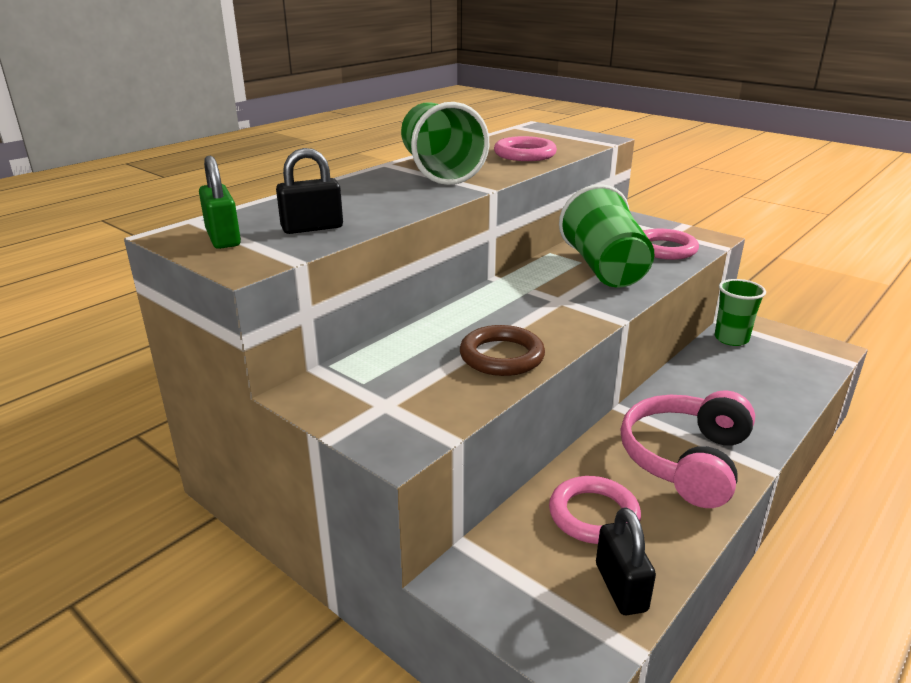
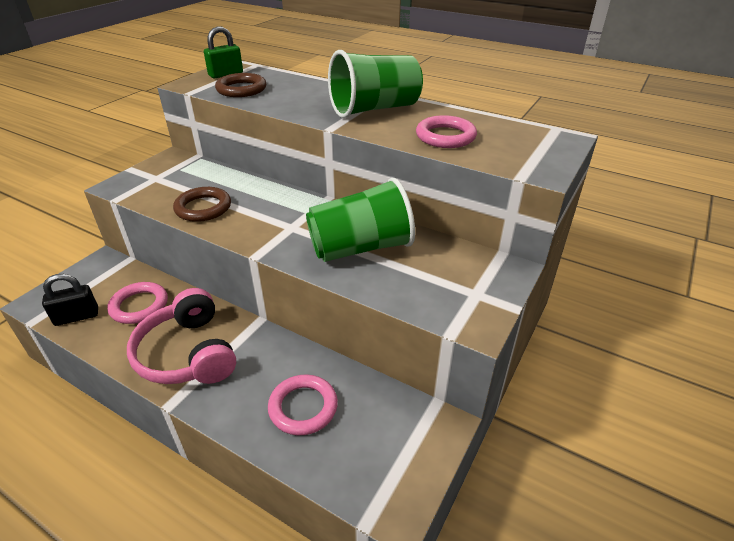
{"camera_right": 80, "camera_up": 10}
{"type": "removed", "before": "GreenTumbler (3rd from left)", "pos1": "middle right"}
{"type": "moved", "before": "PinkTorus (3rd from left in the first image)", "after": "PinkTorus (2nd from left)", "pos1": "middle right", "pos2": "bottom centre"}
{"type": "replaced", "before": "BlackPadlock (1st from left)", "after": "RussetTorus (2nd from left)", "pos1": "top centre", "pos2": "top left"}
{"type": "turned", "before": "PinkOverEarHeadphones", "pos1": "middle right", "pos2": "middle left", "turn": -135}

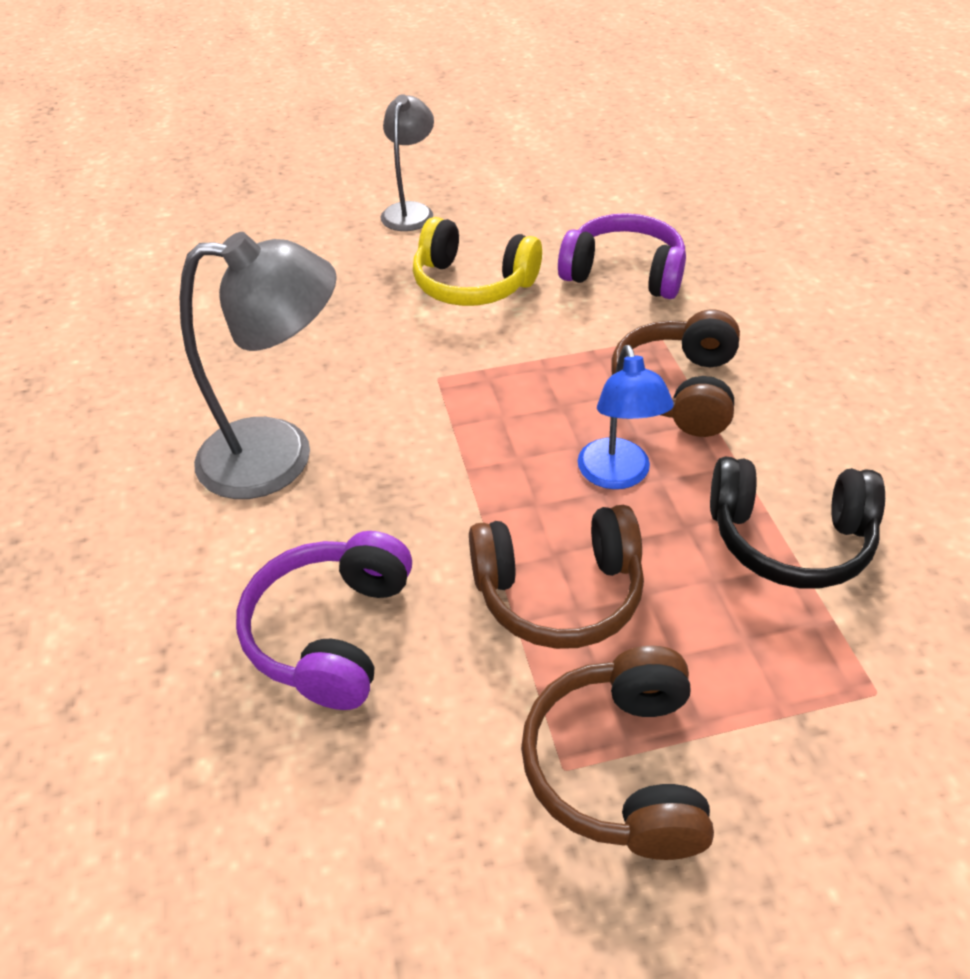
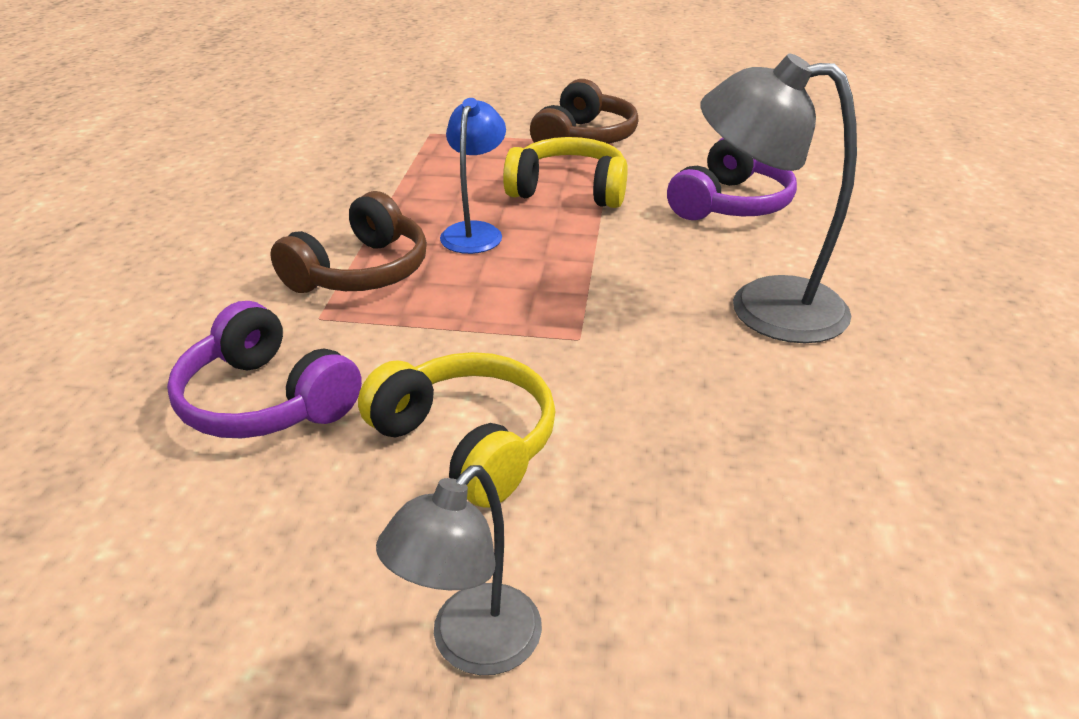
{"camera_right": -160, "camera_up": -10}
{"type": "removed", "before": "BlackOverEarHeadphones", "pos1": "middle right"}
{"type": "recoloured", "before": "RussetOverEarHeadphones (1st from left)", "after": "BrightYellowOverEarHeadphones (2nd from left)", "pos1": "centre", "pos2": "top centre"}

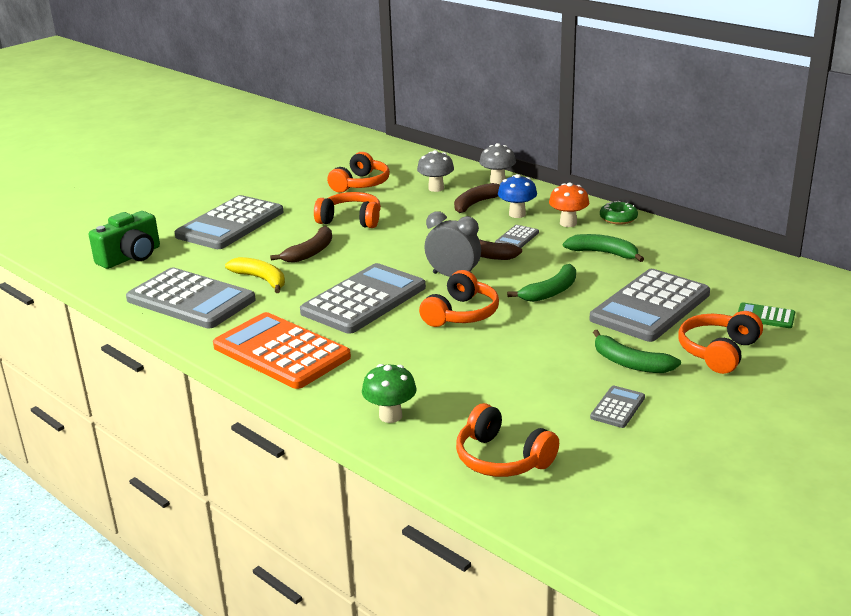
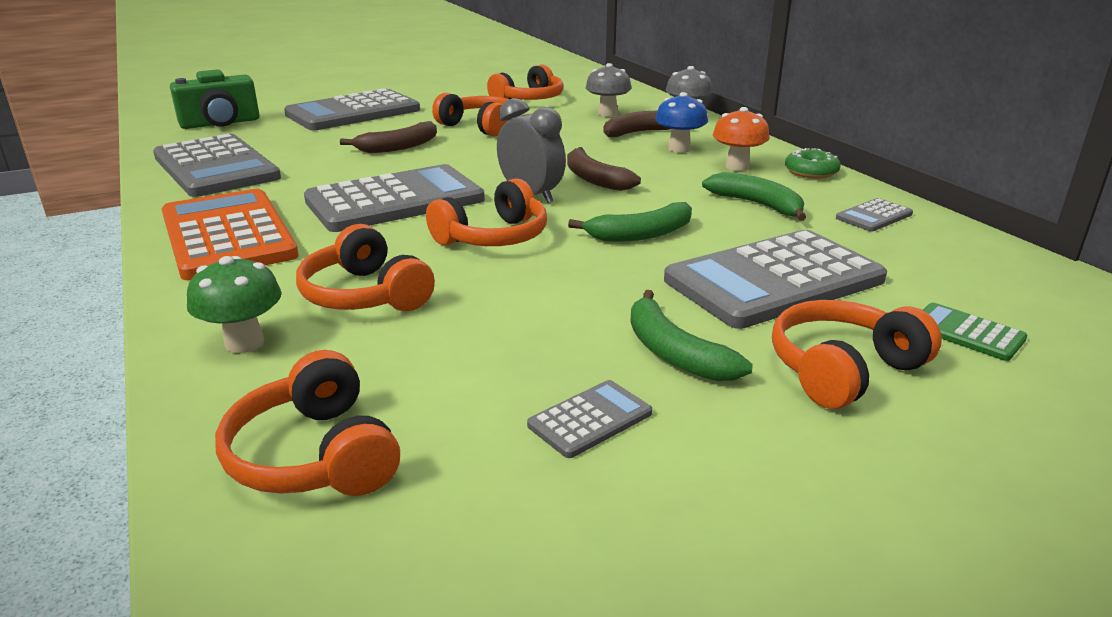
{"camera_right": 20, "camera_up": 0}
{"type": "removed", "before": "BrightYellowBananaFruit", "pos1": "middle left"}
{"type": "added", "after": "OrangeColouredOverEarHeadphones (2nd from left)", "pos2": "middle left"}
{"type": "moved", "before": "GrayAddingMachine (4th from left in the first image)", "after": "GrayAddingMachine (6th from left)", "pos1": "centre", "pos2": "middle right"}

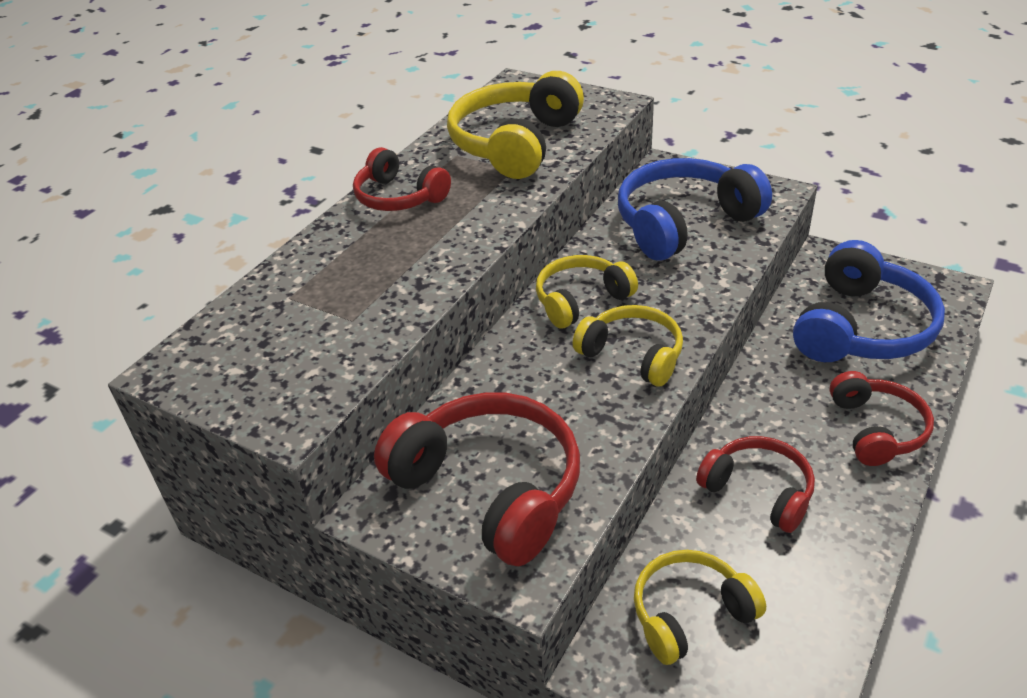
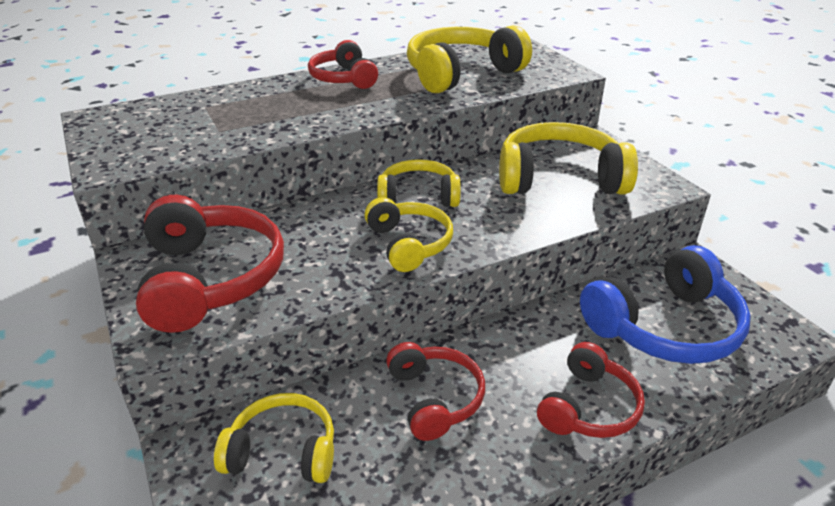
{"camera_right": 30, "camera_up": -5}
{"type": "recoloured", "before": "CobaltOverEarHeadphones (1st from left)", "after": "BrightYellowOverEarHeadphones (5th from left)", "pos1": "top right", "pos2": "top right"}

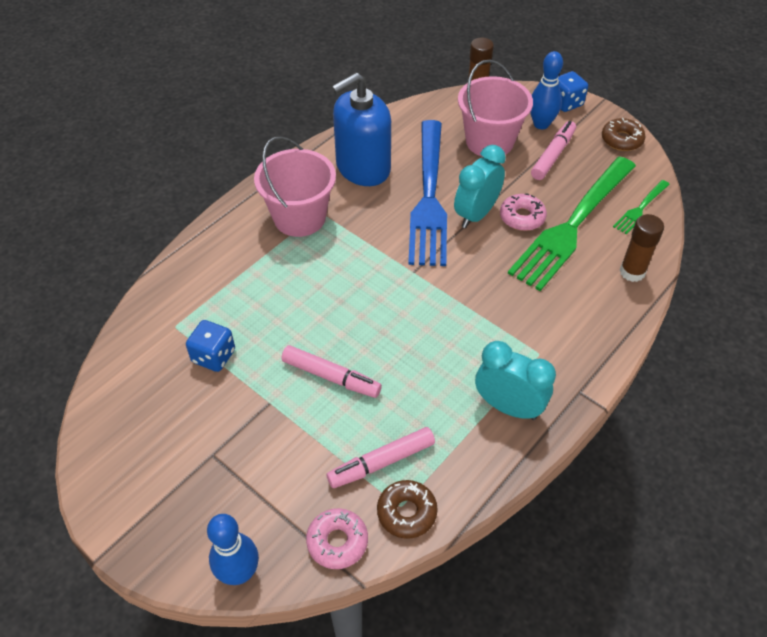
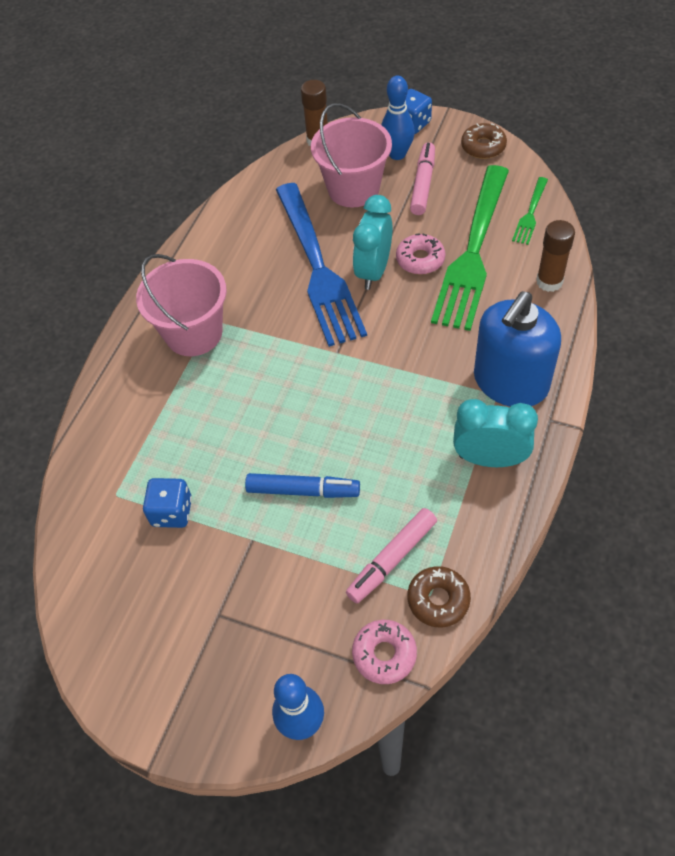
{"camera_right": -15, "camera_up": 5}
{"type": "moved", "before": "CobaltPumpBottle", "pos1": "top centre", "pos2": "middle right"}
{"type": "recoloured", "before": "PinkFeltPen (1st from left)", "after": "CobaltFeltPen", "pos1": "centre", "pos2": "centre"}

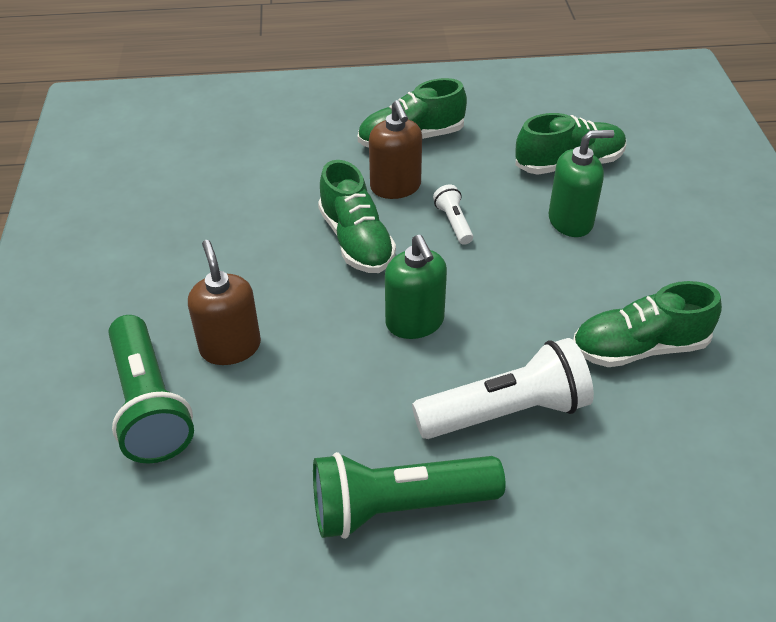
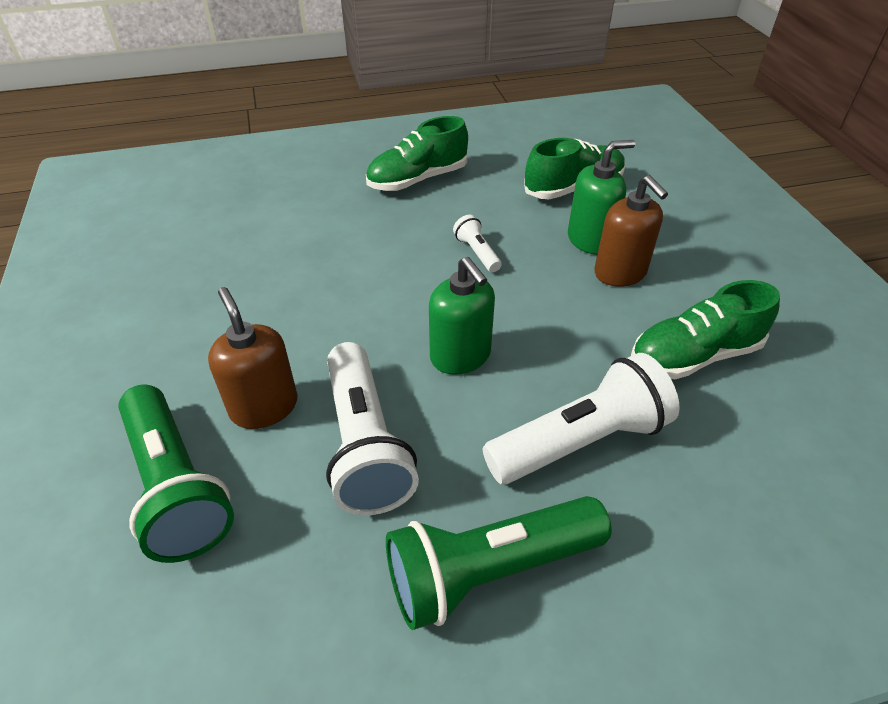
{"camera_right": -10, "camera_up": 0}
{"type": "removed", "before": "GreenSneaker (1st from left)", "pos1": "centre"}
{"type": "added", "after": "PureWhiteFlashlight (1st from left)", "pos2": "centre"}
{"type": "moved", "before": "RussetPumpBottle (2nd from left)", "pos1": "top centre", "pos2": "top right"}

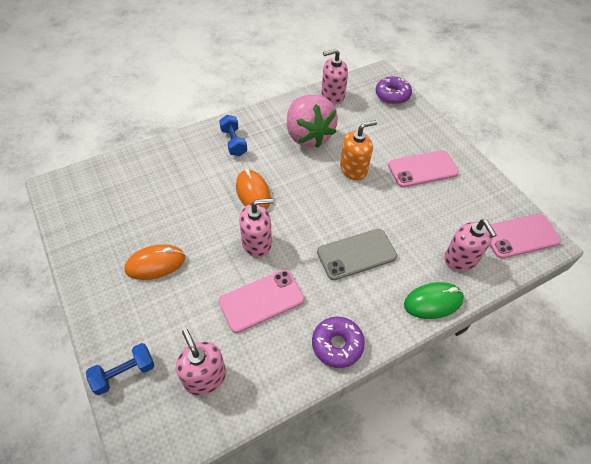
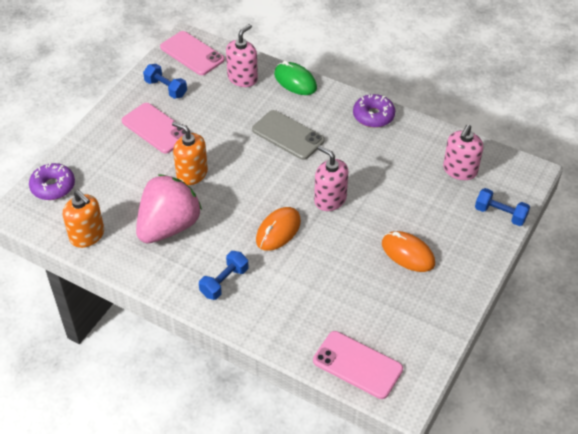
{"camera_right": -120, "camera_up": -5}
{"type": "added", "after": "CobaltHandWeight (1st from left)", "pos2": "top left"}
{"type": "moved", "before": "PinkSmartphone (1st from left in the first image)", "after": "PinkSmartphone (3rd from left)", "pos1": "centre", "pos2": "bottom centre"}
{"type": "recoloured", "before": "PinkPumpBottle (3rd from left)", "after": "OrangeColouredPumpBottle (1st from left)", "pos1": "top centre", "pos2": "middle left"}

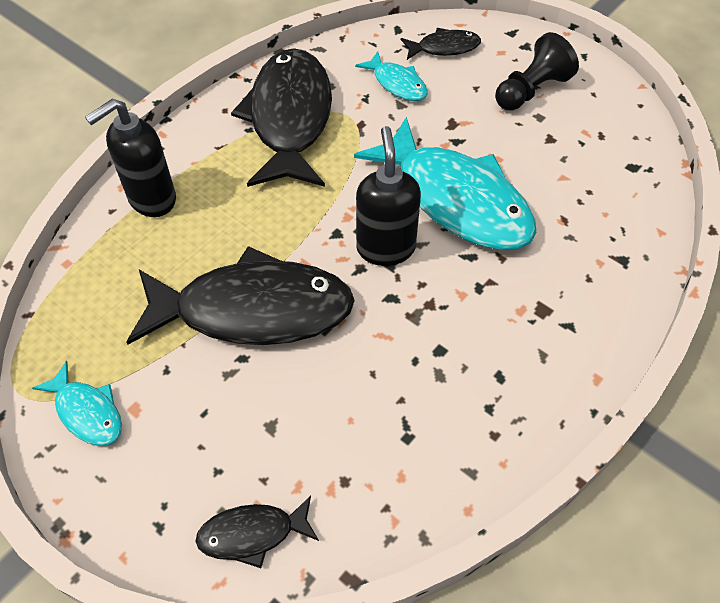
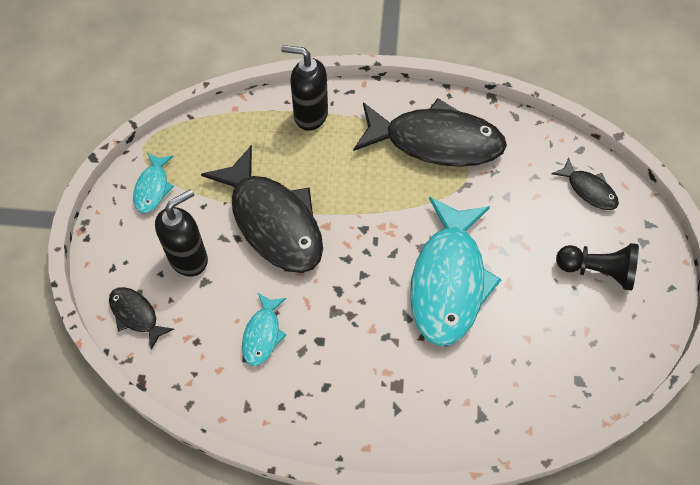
{"camera_right": 55, "camera_up": 5}
{"type": "moved", "before": "AquaToyFish (2nd from left)", "pos1": "top centre", "pos2": "bottom centre"}
{"type": "moved", "before": "BlackPumpBottle (2nd from left in the first image)", "after": "BlackPumpBottle (1st from left)", "pos1": "top centre", "pos2": "middle left"}
{"type": "turned", "before": "BlackToyFish (3rd from left)", "pos1": "top centre", "pos2": "top centre", "turn": 45}

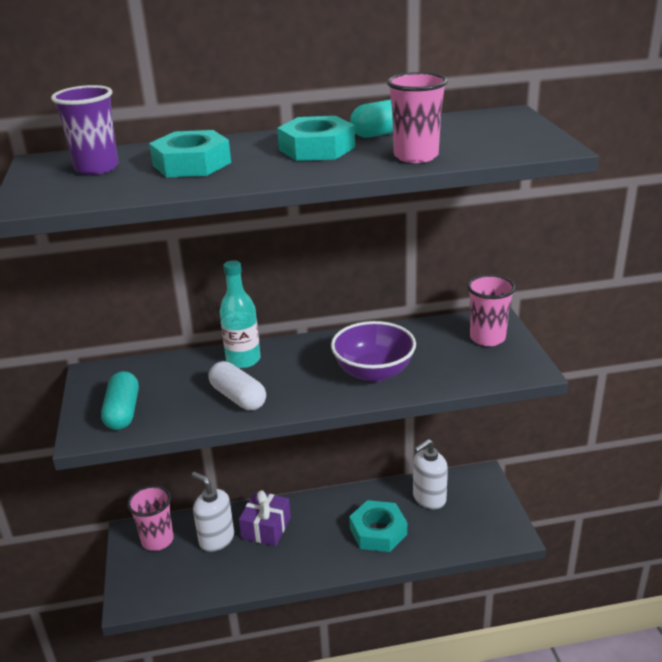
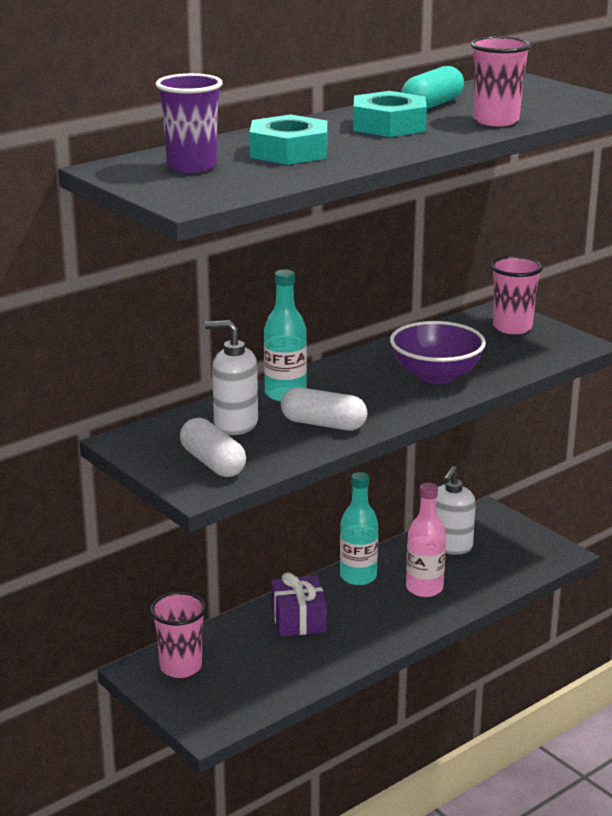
{"camera_right": -30, "camera_up": -5}
{"type": "added", "after": "AquaBottle (2nd from left)", "pos2": "centre"}
{"type": "moved", "before": "PureWhitePumpBottle (1st from left)", "pos1": "bottom left", "pos2": "centre"}
{"type": "replaced", "before": "AquaHexNut (3rd from left)", "after": "PinkBottle", "pos1": "bottom centre", "pos2": "middle right"}
{"type": "recoloured", "before": "AquaPill (1st from left)", "after": "PureWhitePill (1st from left)", "pos1": "middle left", "pos2": "centre"}

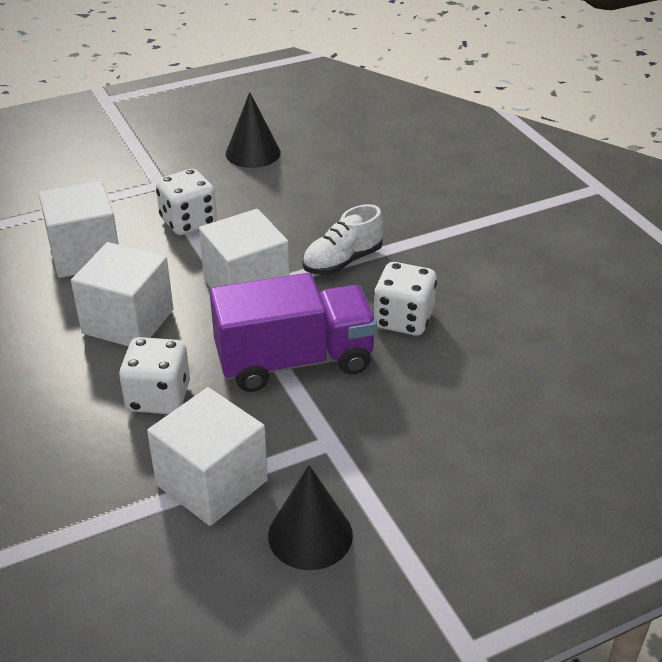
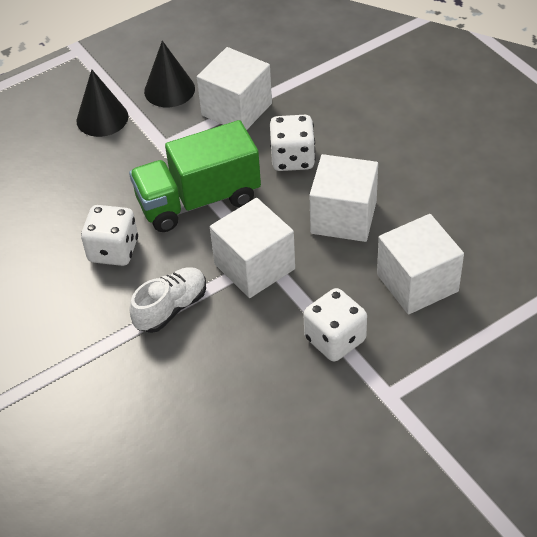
{"camera_right": 175, "camera_up": 10}
{"type": "moved", "before": "BlackCone (1st from left)", "pos1": "top centre", "pos2": "top left"}
{"type": "recoloured", "before": "PurpleTruck", "after": "GreenTruck", "pos1": "centre", "pos2": "top centre"}

